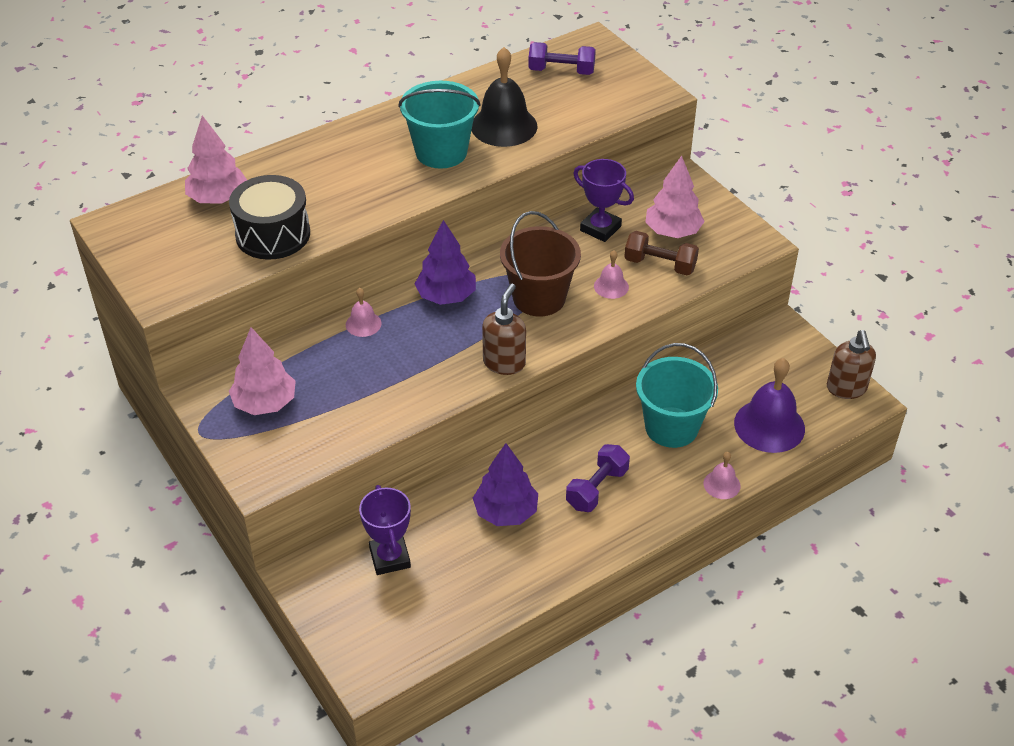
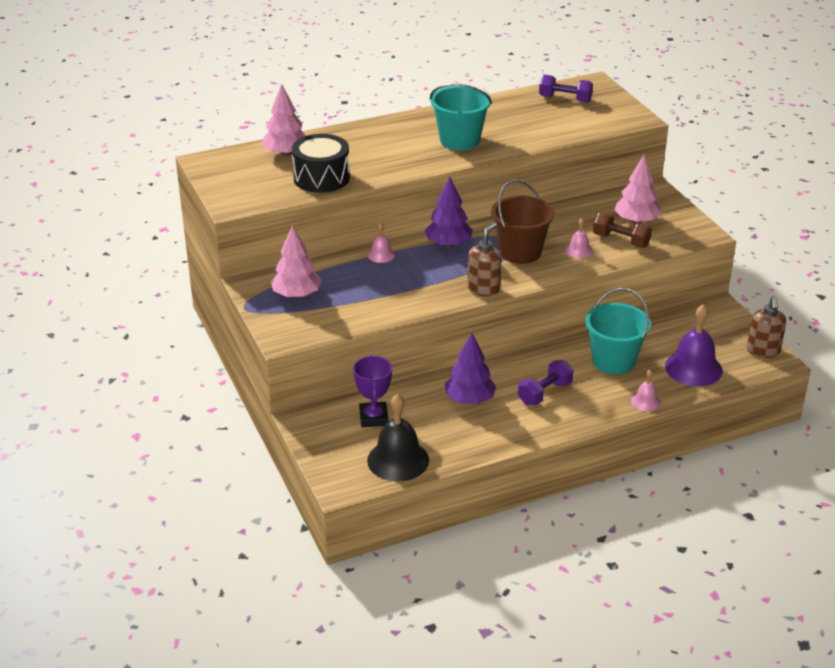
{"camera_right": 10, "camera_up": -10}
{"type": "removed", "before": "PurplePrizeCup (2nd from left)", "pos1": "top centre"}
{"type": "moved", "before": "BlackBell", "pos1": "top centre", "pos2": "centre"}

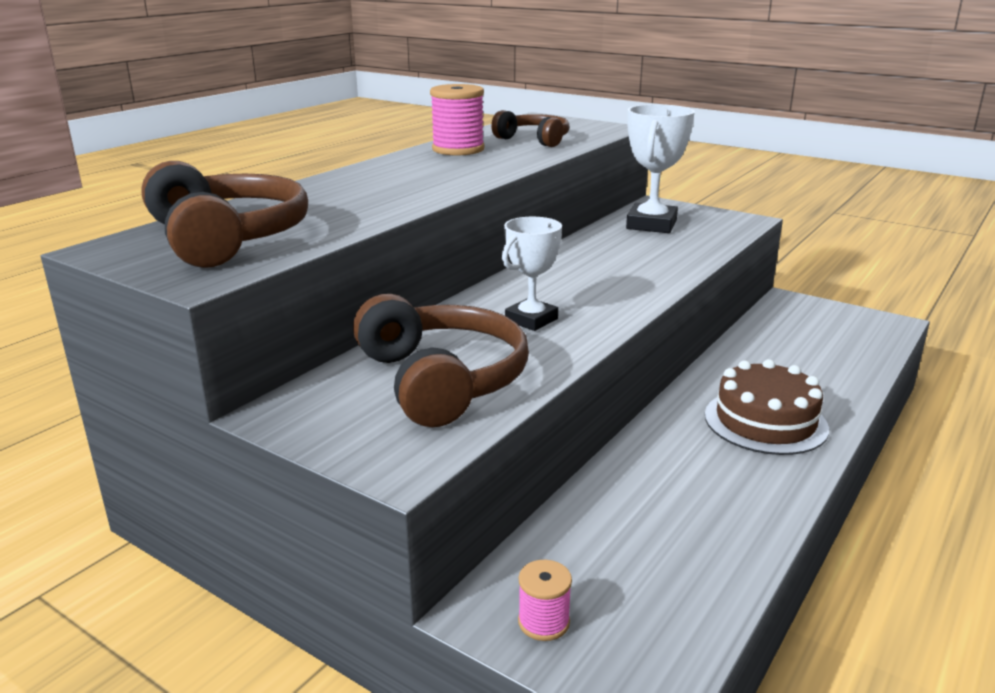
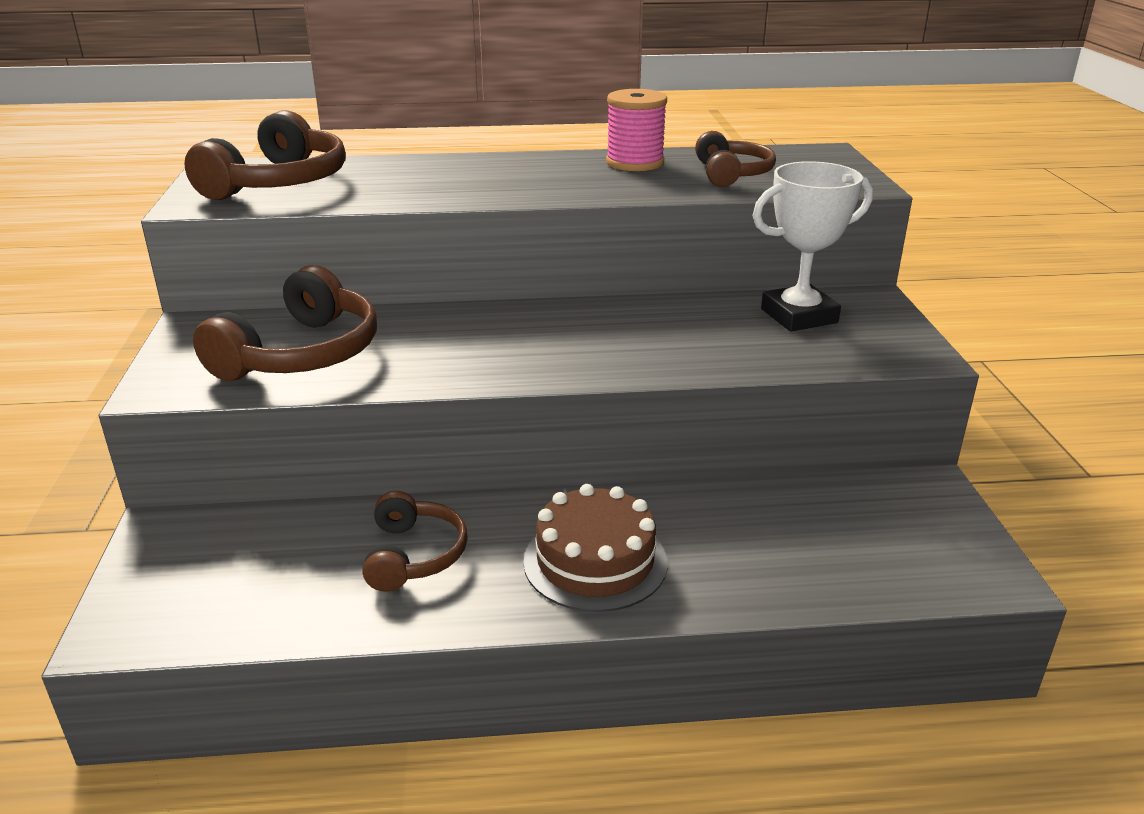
{"camera_right": 50, "camera_up": 5}
{"type": "removed", "before": "PureWhitePrizeCup (1st from left)", "pos1": "centre"}
{"type": "removed", "before": "PinkBobbin (2nd from left)", "pos1": "bottom centre"}
{"type": "added", "after": "RussetOverEarHeadphones (3rd from left)", "pos2": "centre"}

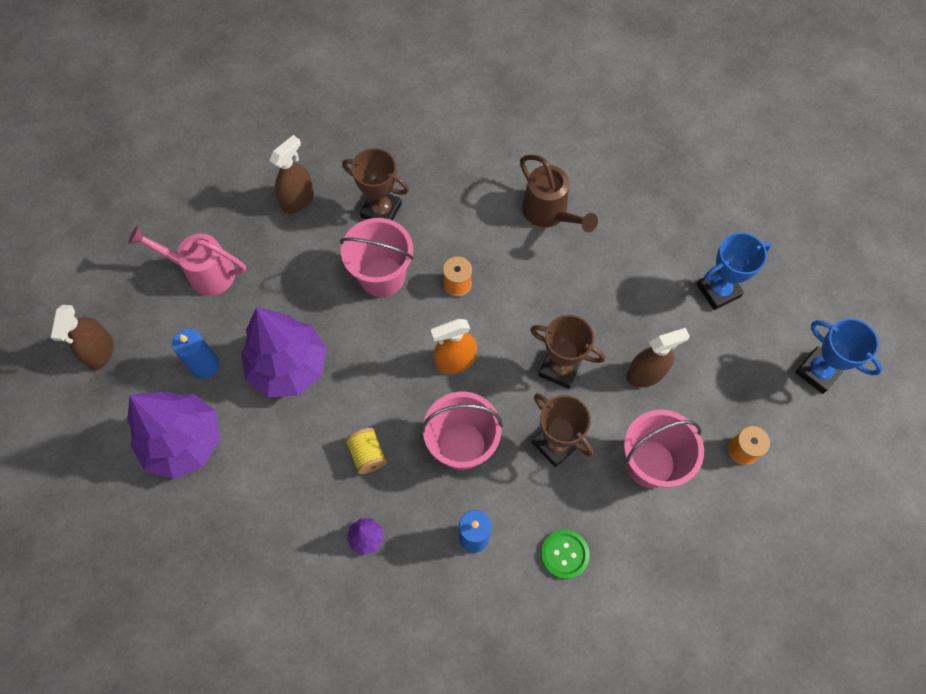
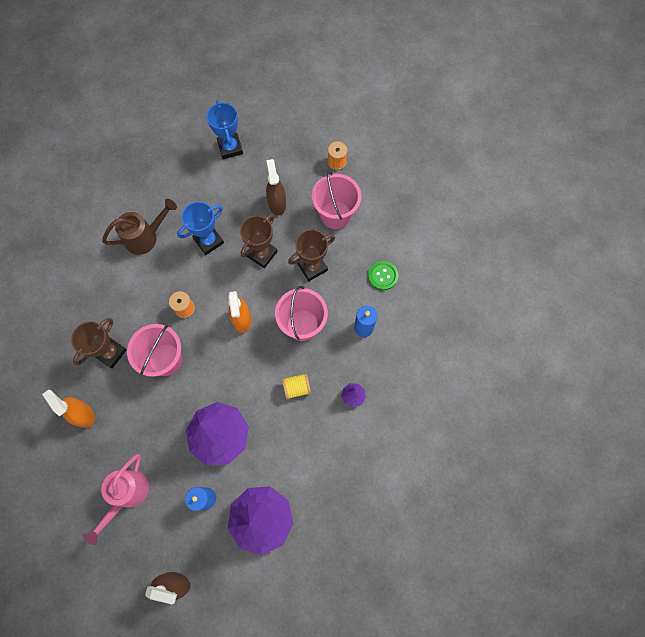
{"camera_right": -80, "camera_up": 5}
{"type": "moved", "before": "CobaltPrizeCup (2nd from left in the first image)", "after": "CobaltPrizeCup (1st from left)", "pos1": "middle right", "pos2": "middle left"}
{"type": "recoloured", "before": "RussetSprayer (2nd from left)", "after": "OrangeColouredSprayer (1st from left)", "pos1": "top left", "pos2": "middle left"}

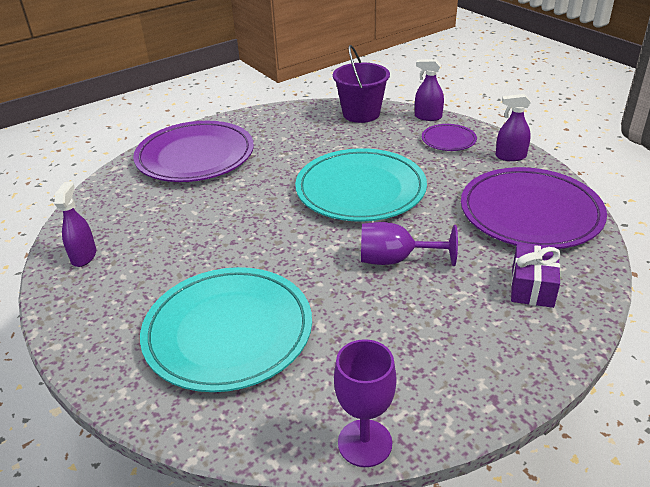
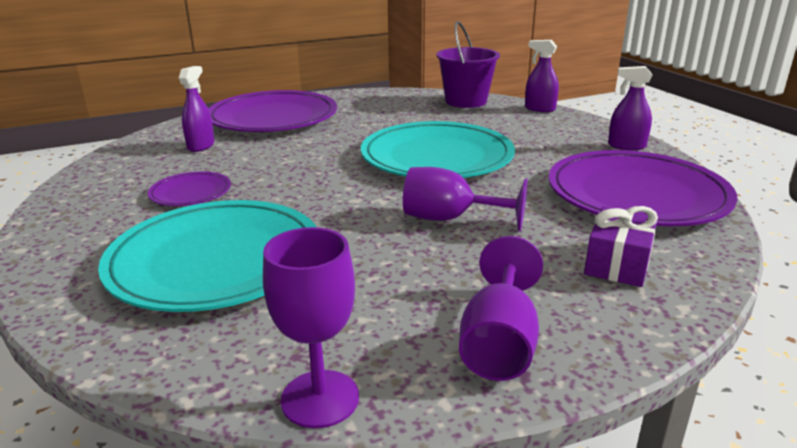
{"camera_right": 10, "camera_up": -10}
{"type": "added", "after": "PurpleChalice (3rd from left)", "pos2": "bottom centre"}
{"type": "moved", "before": "PurpleSprayer (1st from left)", "pos1": "middle left", "pos2": "top left"}
{"type": "moved", "before": "PurpleFlatDish (2nd from left in the first image)", "after": "PurpleFlatDish (1st from left)", "pos1": "top right", "pos2": "middle left"}

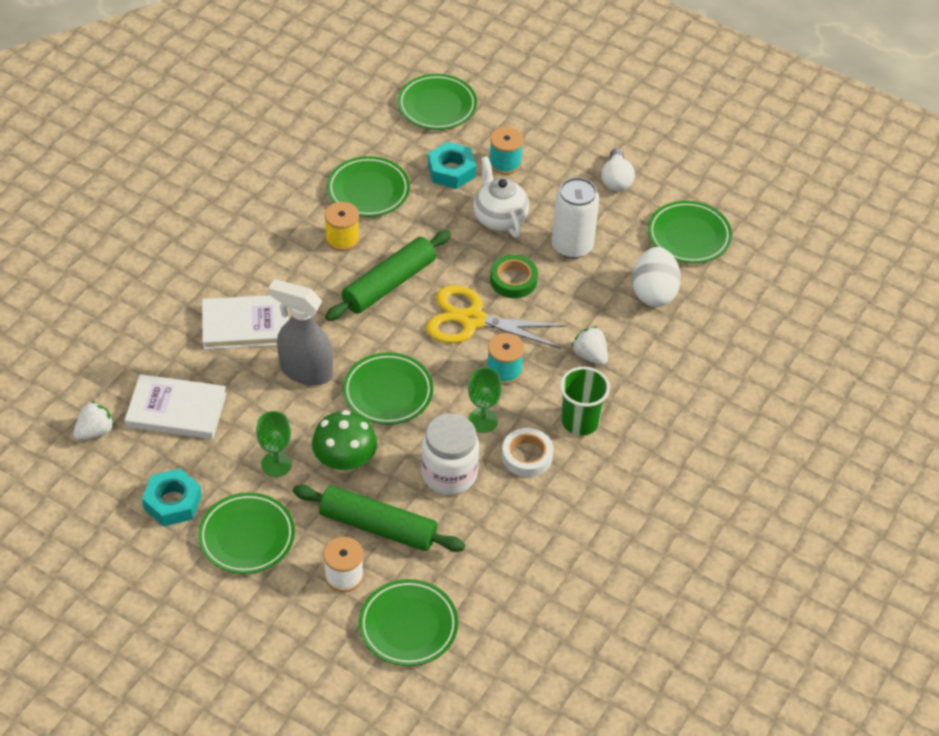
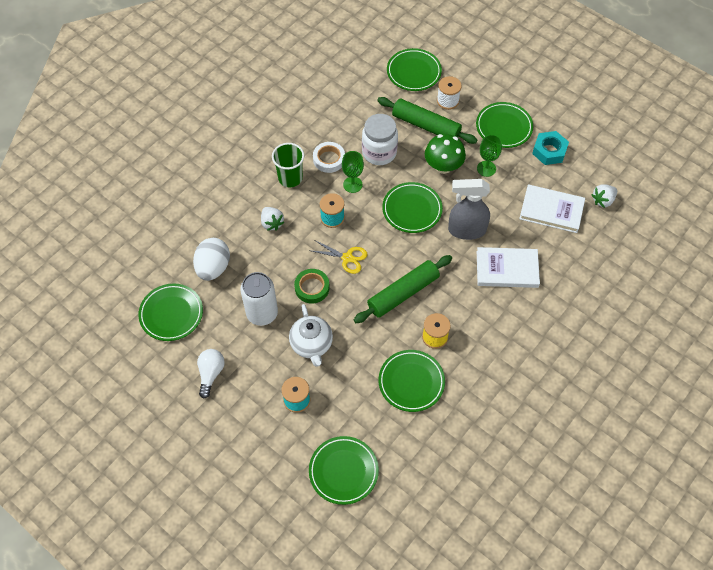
{"camera_right": -170, "camera_up": 10}
{"type": "removed", "before": "AquaHexNut (2nd from left)", "pos1": "top centre"}
{"type": "turned", "before": "GraySprayer", "pos1": "middle left", "pos2": "centre", "turn": 150}
{"type": "resized", "before": "BrightYellowPairOfScissors", "pos1": "centre", "pos2": "centre", "scale": 0.59}

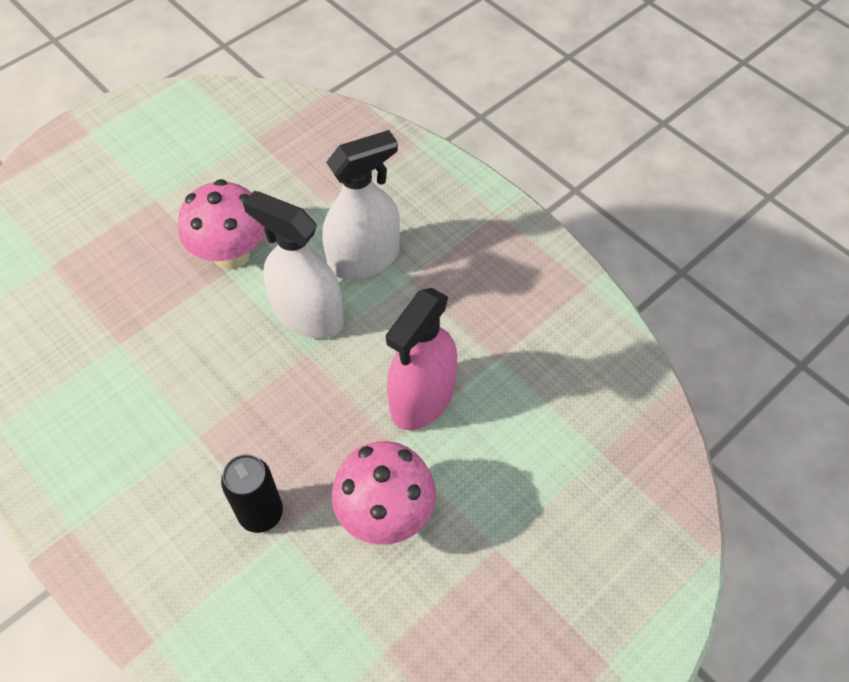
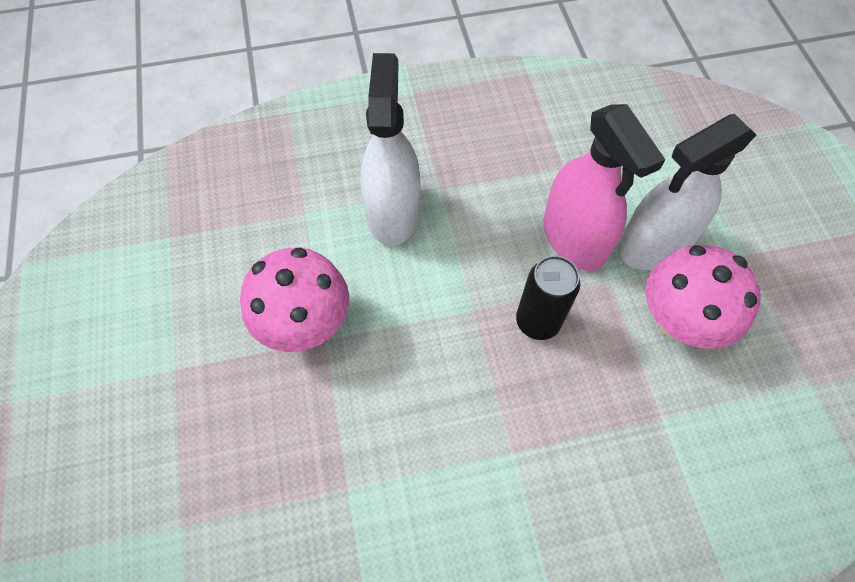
{"camera_right": -60, "camera_up": 5}
{"type": "moved", "before": "BlackTin", "pos1": "bottom left", "pos2": "centre"}
{"type": "moved", "before": "PureWhiteSprayer (1st from left in the first image)", "after": "PureWhiteSprayer (2nd from left)", "pos1": "centre", "pos2": "top right"}

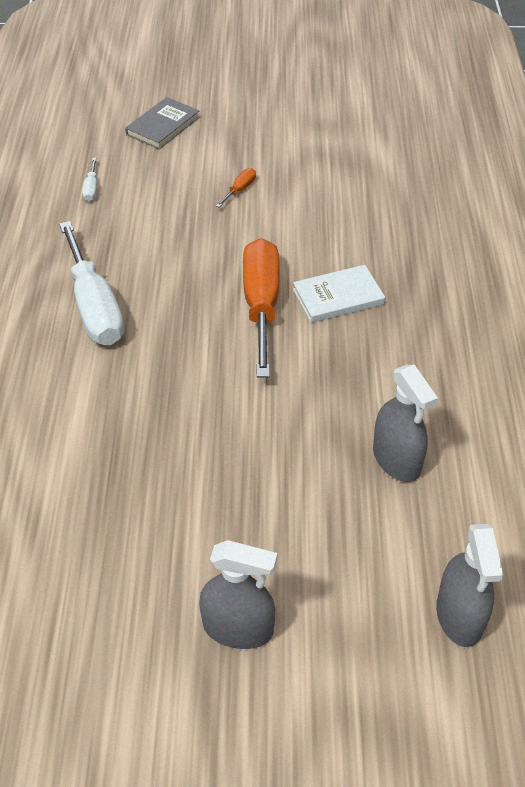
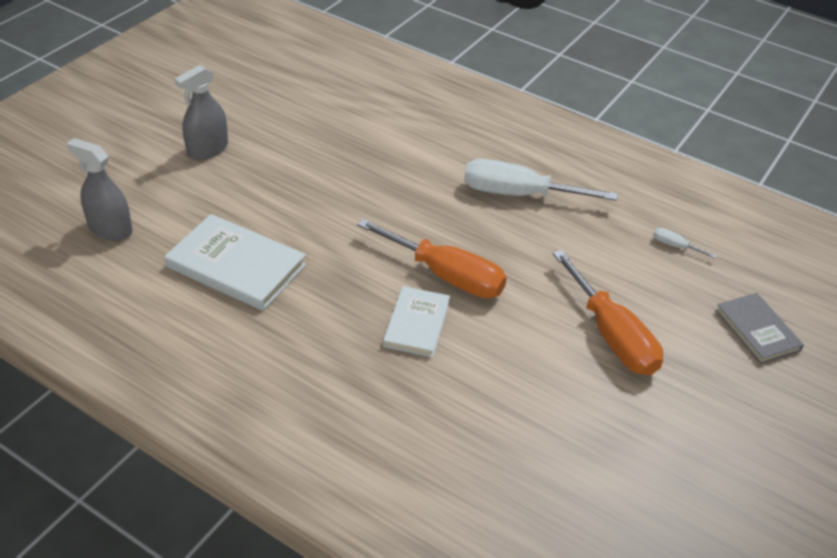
{"camera_right": 120, "camera_up": -5}
{"type": "replaced", "before": "GraySprayer (2nd from left)", "after": "PureWhiteBook (1st from left)", "pos1": "middle right", "pos2": "middle left"}
{"type": "resized", "before": "OrangeColouredHandScrewdriver (1st from left in the first image)", "pos1": "top centre", "pos2": "middle right", "scale": 2.45}

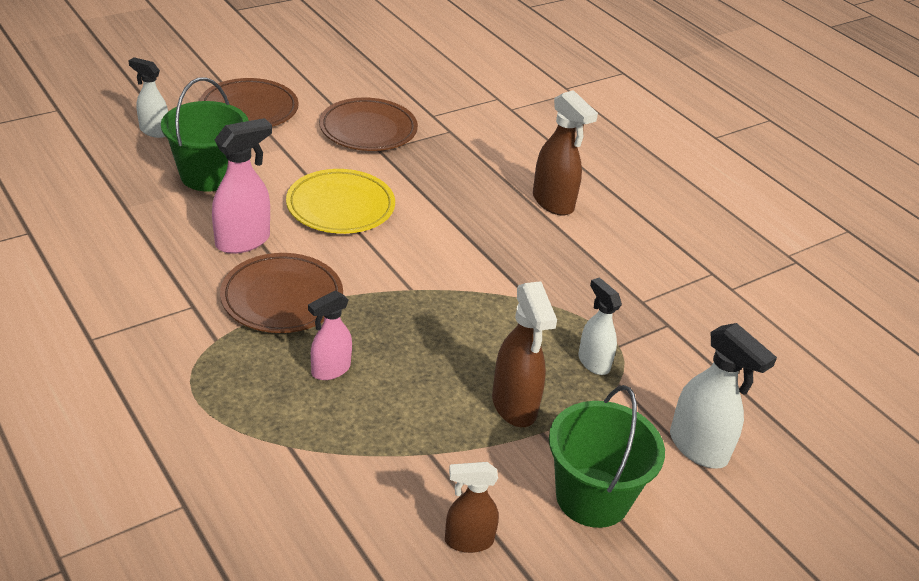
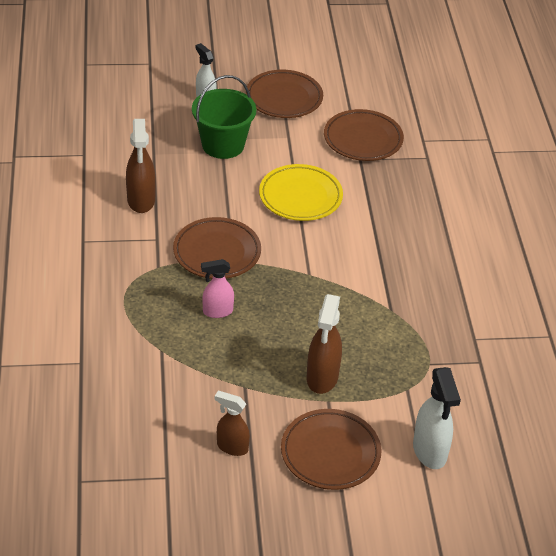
{"camera_right": 30, "camera_up": 5}
{"type": "removed", "before": "PinkSprayer (1st from left)", "pos1": "top left"}
{"type": "removed", "before": "PureWhiteSprayer (2nd from left)", "pos1": "centre"}
{"type": "moved", "before": "RussetSprayer (3rd from left in the first image)", "after": "RussetSprayer (1st from left)", "pos1": "top centre", "pos2": "top left"}
{"type": "replaced", "before": "GreenBucket (2nd from left)", "after": "RussetFlatDish (3rd from left)", "pos1": "bottom centre", "pos2": "bottom centre"}

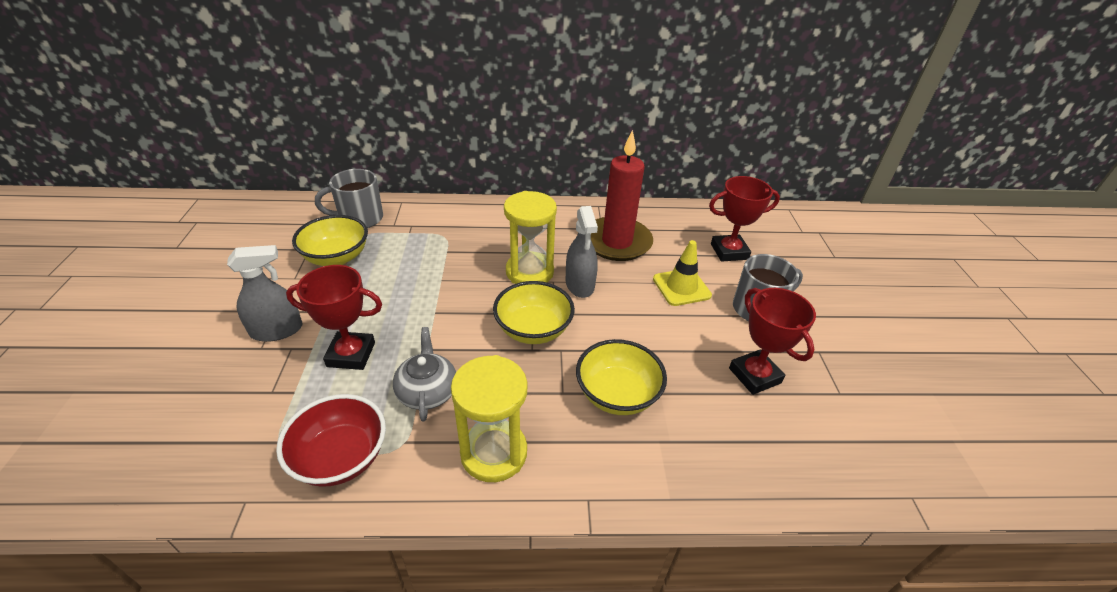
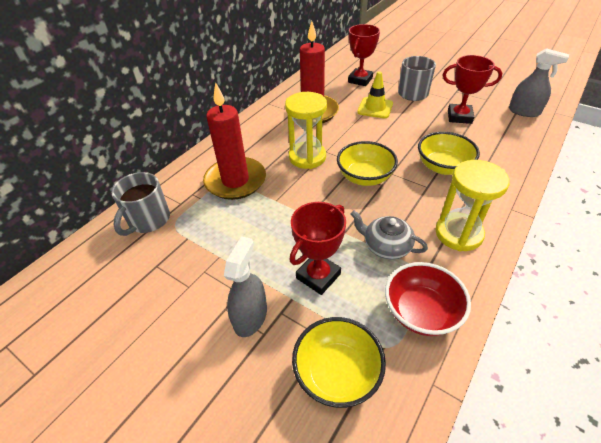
{"camera_right": -50, "camera_up": 5}
{"type": "added", "after": "CrimsonCandle (1st from left)", "pos2": "top centre"}
{"type": "moved", "before": "BrightYellowBowl (1st from left)", "pos1": "middle left", "pos2": "bottom centre"}
{"type": "moved", "before": "GraySprayer (2nd from left)", "pos1": "centre", "pos2": "top right"}

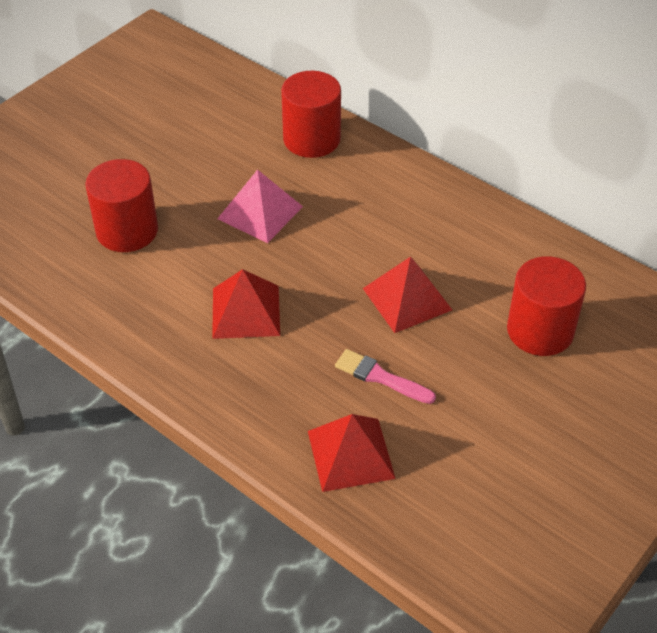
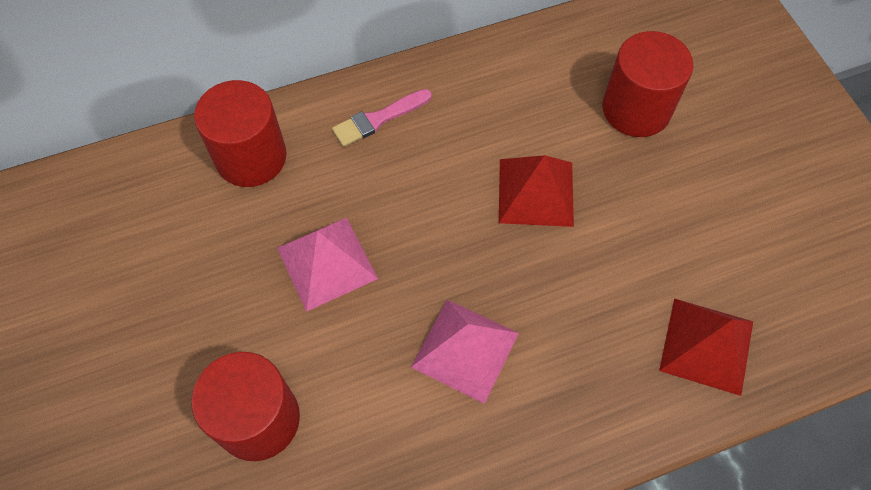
{"camera_right": -60, "camera_up": 15}
{"type": "moved", "before": "PinkPaintBrush", "pos1": "centre", "pos2": "top centre"}
{"type": "recoloured", "before": "CrimsonSolidPyramid (1st from left)", "after": "PinkSolidPyramid (2nd from left)", "pos1": "centre", "pos2": "bottom centre"}

